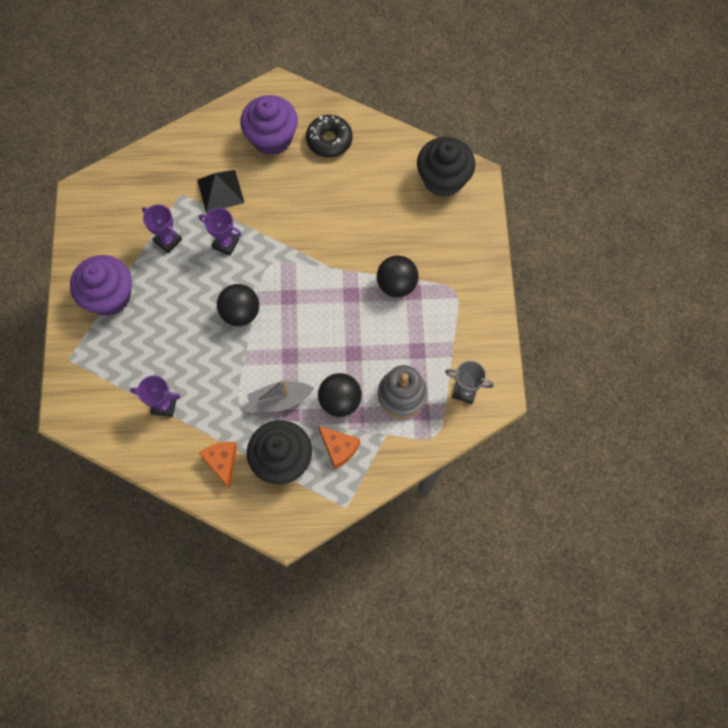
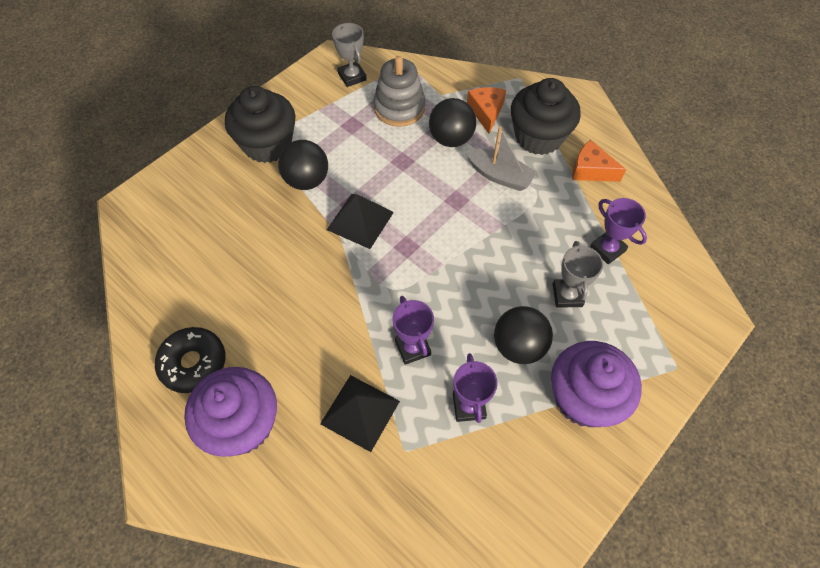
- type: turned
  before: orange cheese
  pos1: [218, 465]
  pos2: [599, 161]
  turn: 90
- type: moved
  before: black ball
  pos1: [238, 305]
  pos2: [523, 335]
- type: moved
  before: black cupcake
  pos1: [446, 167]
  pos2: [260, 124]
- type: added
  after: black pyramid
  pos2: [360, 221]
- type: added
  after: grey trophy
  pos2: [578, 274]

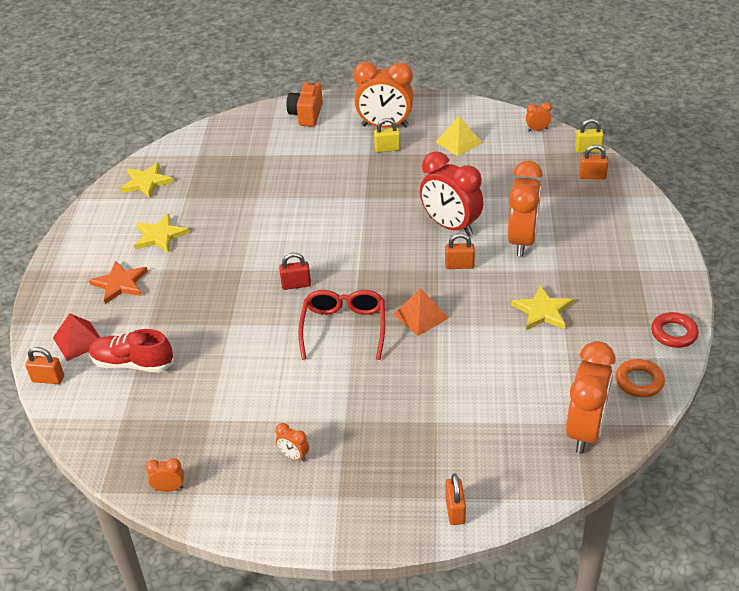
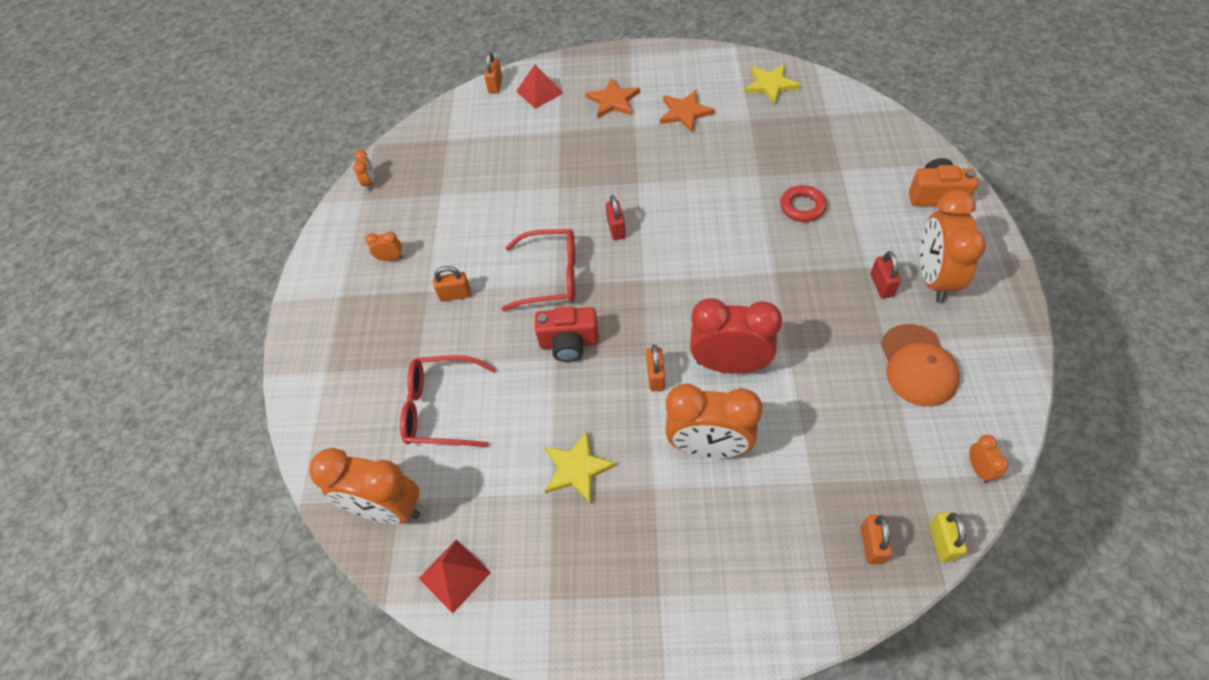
- type: removed
  before: red shoe
  pos1: [131, 351]
- type: recoloured
  before: yellow star
  after: orange star
  pos1: [161, 233]
  pos2: [687, 111]
- type: turned
  before: orange clock
  pos1: [292, 442]
  pos2: [384, 246]
  turn: 60
- type: recoloured
  before: yellow padlock
  after: red padlock
  pos1: [387, 135]
  pos2: [885, 274]
- type: replaced
  before: orange pyramid
  after: red camera
  pos1: [421, 312]
  pos2: [567, 334]
- type: turned
  before: red clock
  pos1: [452, 193]
  pos2: [736, 336]
  turn: 60
- type: replaced
  before: yellow pyramid
  after: orange cap
  pos1: [459, 136]
  pos2: [920, 365]
- type: moved
  before: orange padlock
  pos1: [455, 499]
  pos2: [452, 284]
- type: replaced
  before: orange ring
  after: red pyramid
  pos1: [640, 378]
  pos2: [454, 576]
- type: moved
  before: red ring
  pos1: [675, 330]
  pos2: [803, 203]
- type: added
  after: red glasses
  pos2: [448, 401]

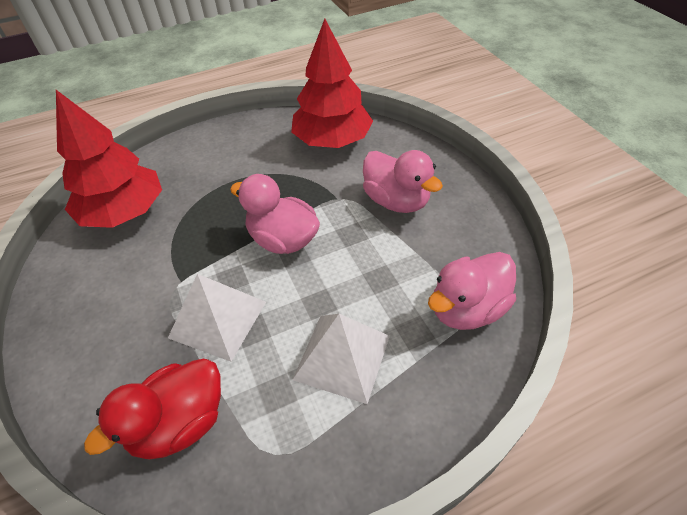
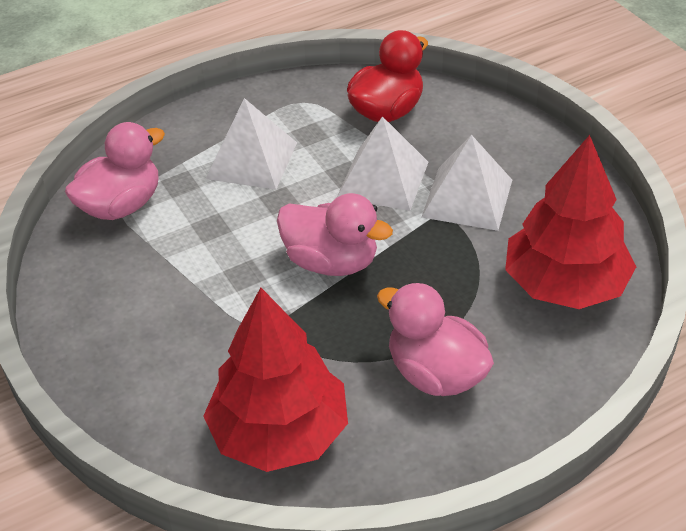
- type: moved
  before: pink duck
  pos1: [403, 181]
  pos2: [435, 339]
- type: added
  after: white pyramid
  pos2: [467, 183]

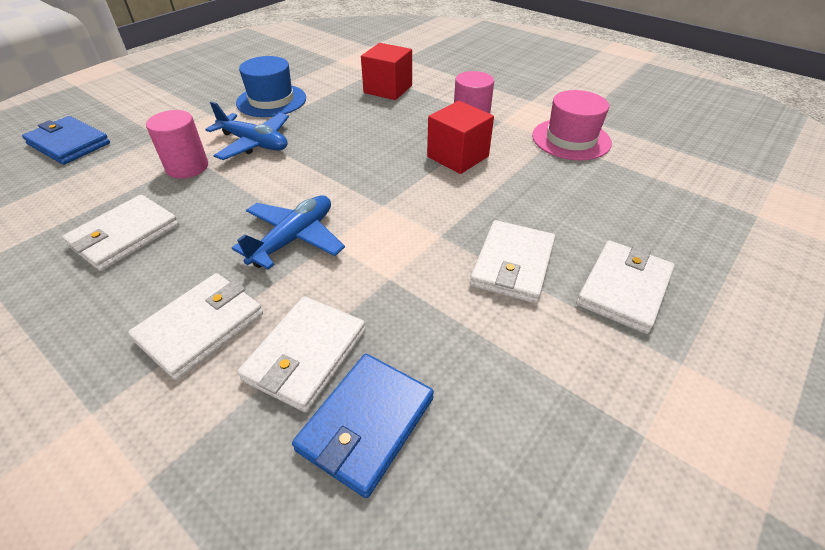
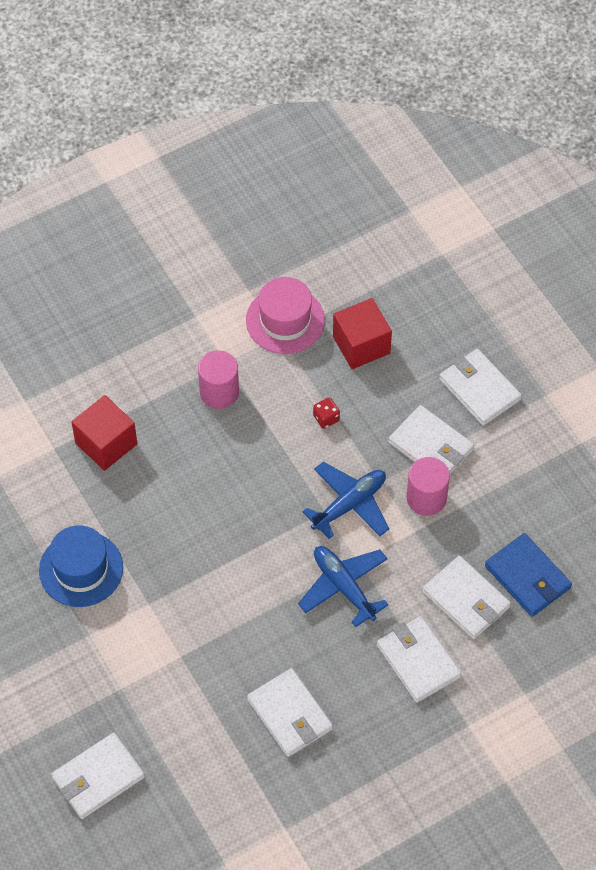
- type: recoloured
  before: blue wallet
  after: white wallet
  pos1: [66, 140]
  pos2: [98, 776]
- type: moved
  before: pink cylinder
  pos1: [177, 144]
  pos2: [428, 486]
- type: moved
  before: blue plane
  pos1: [247, 130]
  pos2: [346, 500]
- type: moved
  before: red cube
  pos1: [460, 137]
  pos2: [362, 333]
- type: added
  after: red dice
  pos2: [326, 413]

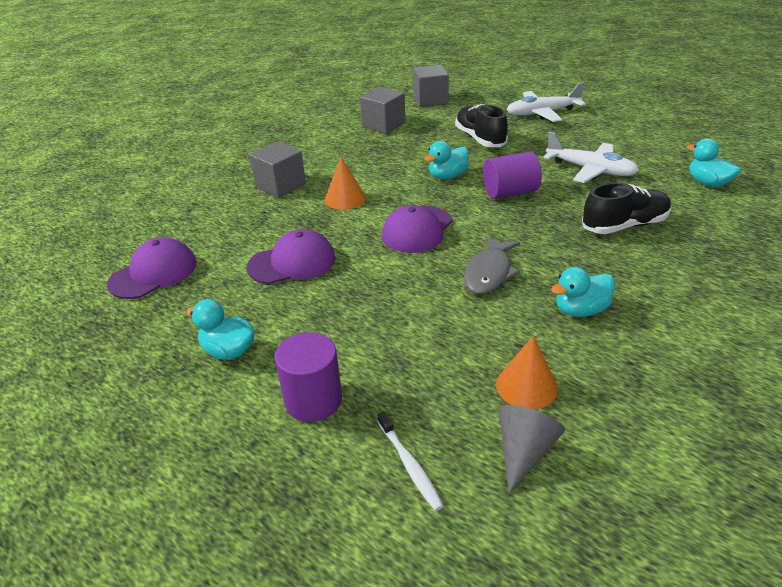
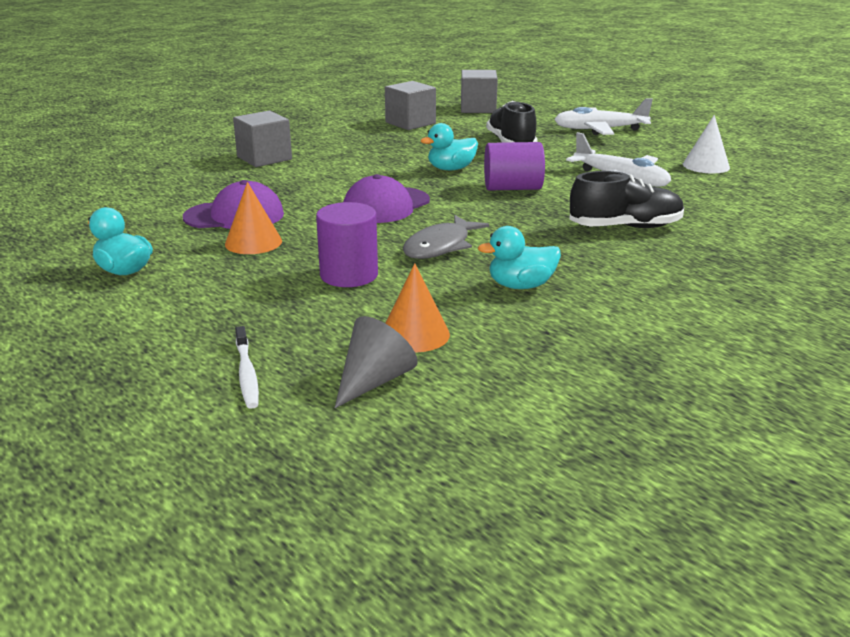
- type: removed
  before: purple cap
  pos1: [152, 268]
- type: moved
  before: purple cylinder
  pos1: [308, 377]
  pos2: [347, 244]
- type: moved
  before: orange cone
  pos1: [345, 183]
  pos2: [253, 218]
- type: removed
  before: turquoise duck
  pos1: [714, 163]
- type: added
  after: white cone
  pos2: [706, 144]

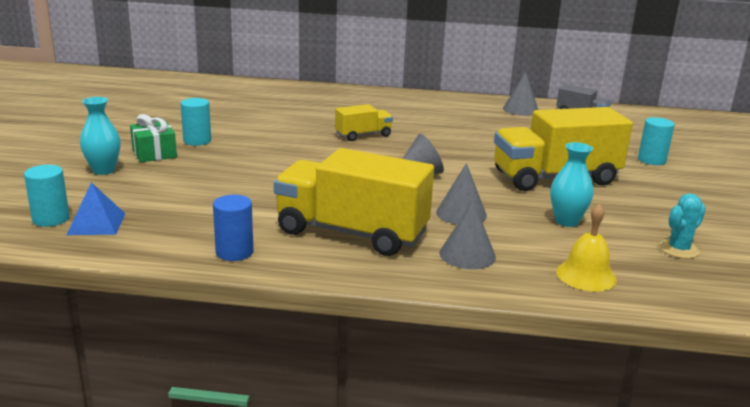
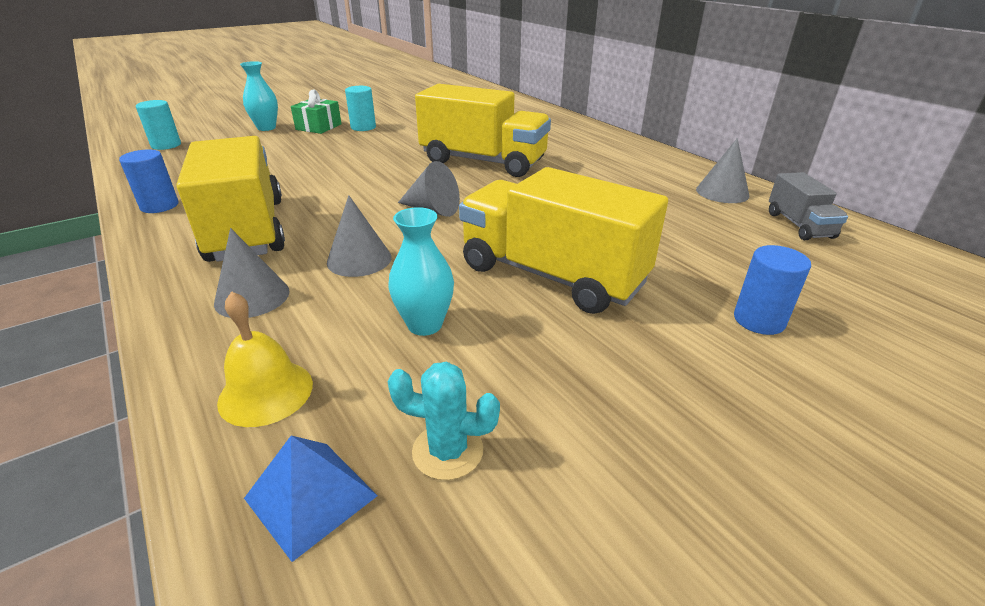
- type: moved
  before: blue pyramid
  pos1: [96, 208]
  pos2: [311, 499]
- type: resized
  before: yellow truck
  pos1: [364, 122]
  pos2: [483, 130]
  scale: 2.01
- type: recoloured
  before: turquoise cylinder
  after: blue cylinder
  pos1: [656, 141]
  pos2: [772, 290]

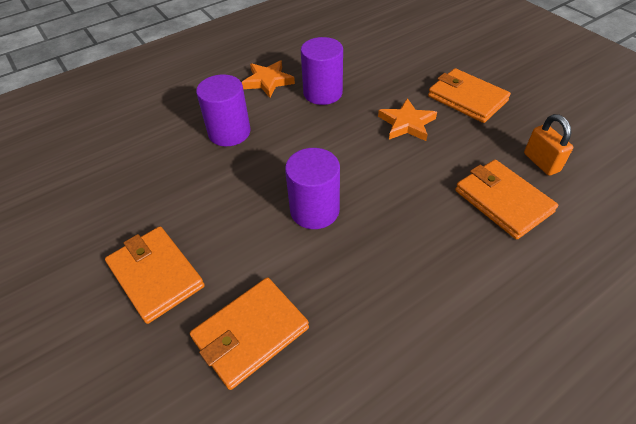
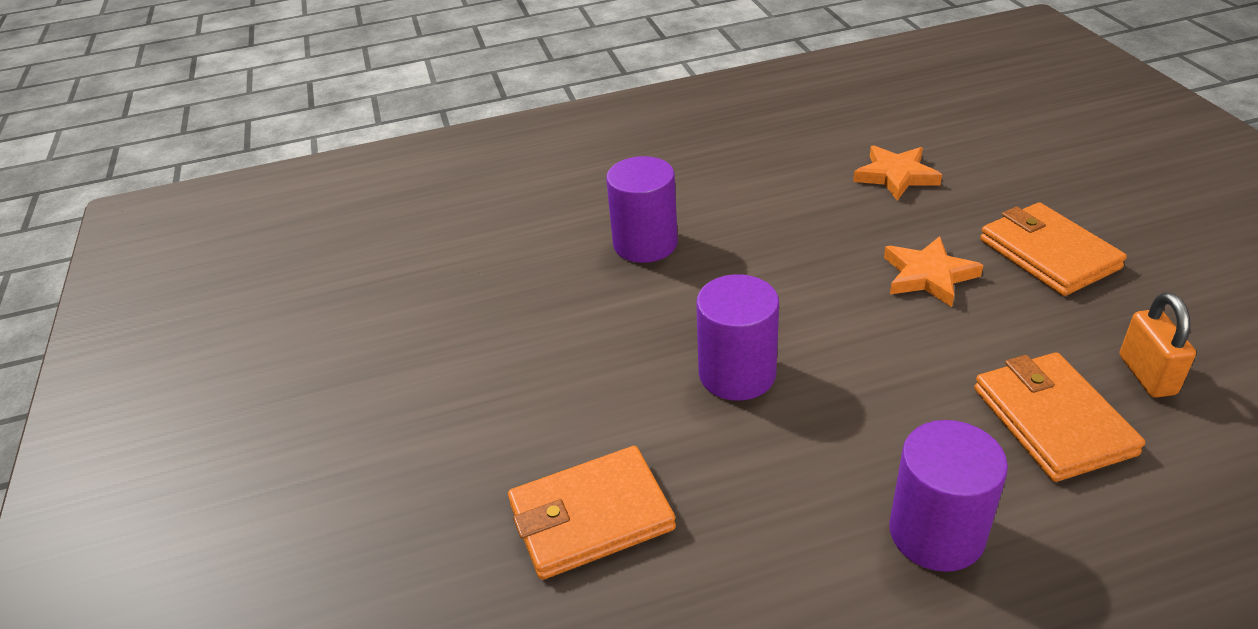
- type: removed
  before: orange wallet
  pos1: [155, 275]
- type: moved
  before: orange star
  pos1: [268, 79]
  pos2: [897, 173]
- type: moved
  before: purple cylinder
  pos1: [322, 71]
  pos2: [948, 496]

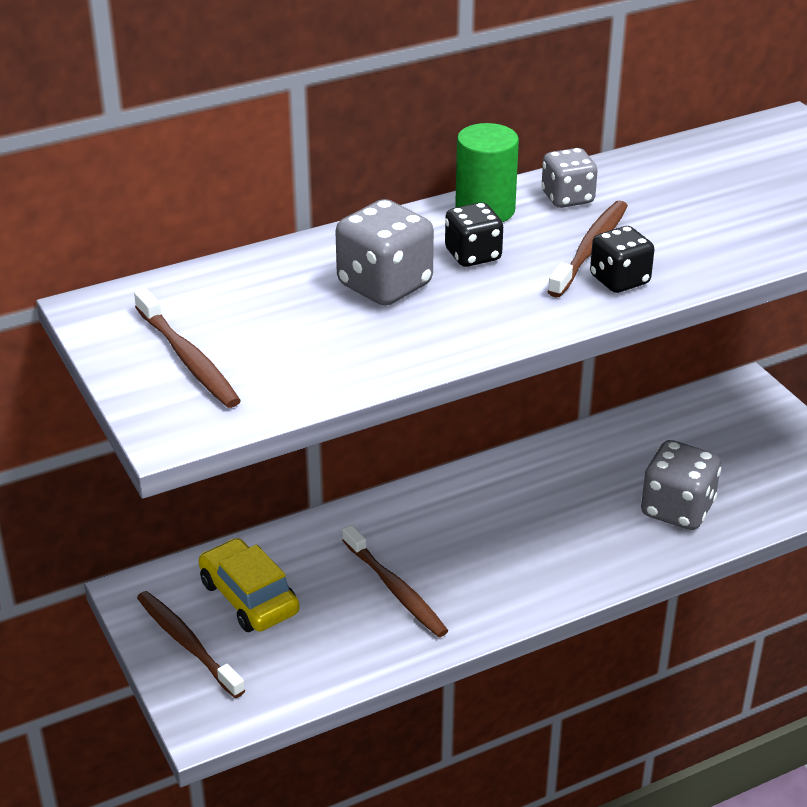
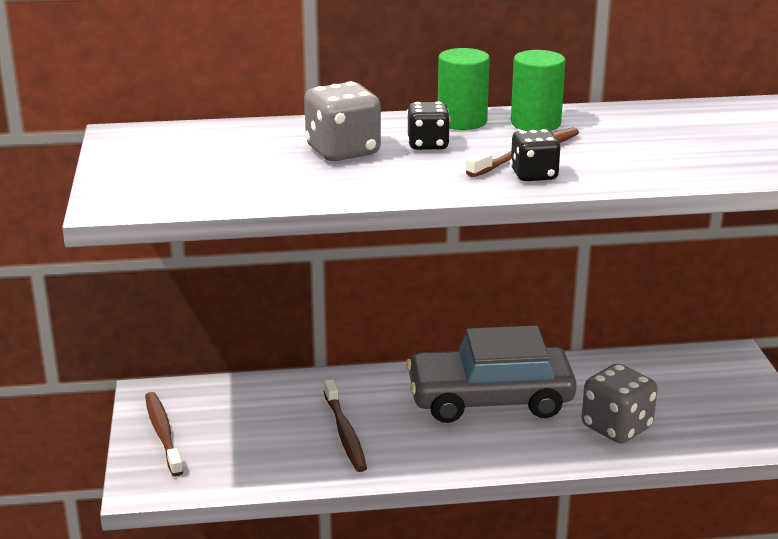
- type: removed
  before: brown toothbrush
  pos1: [187, 348]
- type: removed
  before: yellow car
  pos1: [249, 585]
- type: replaced
  before: grey dice
  after: green cylinder
  pos1: [569, 178]
  pos2: [538, 90]
- type: added
  after: grey car
  pos2: [491, 374]

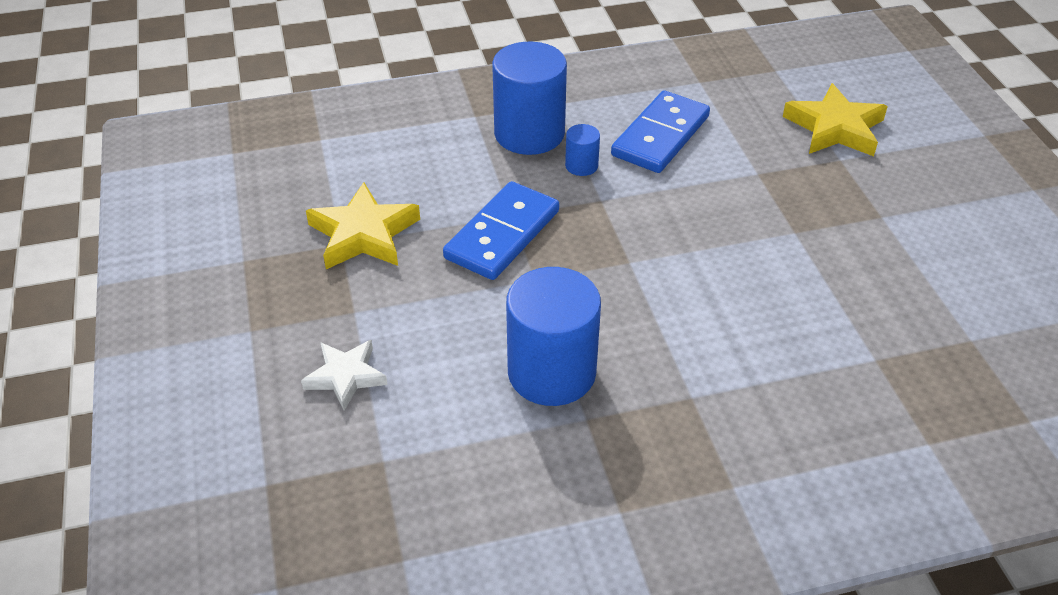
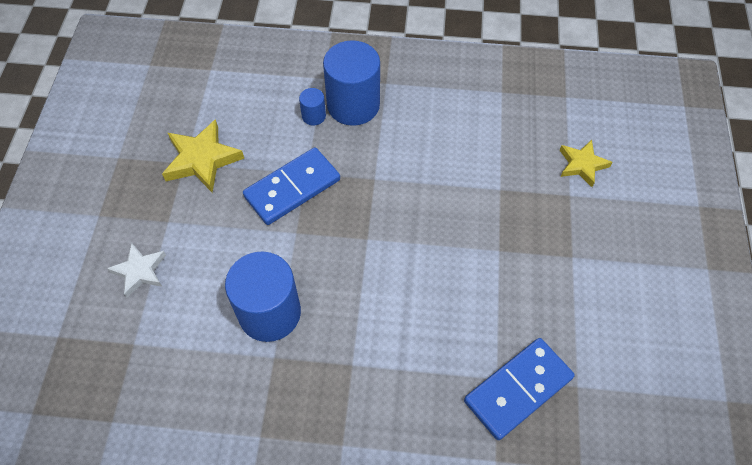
- type: moved
  before: blue cylinder
  pos1: [582, 150]
  pos2: [312, 106]
- type: moved
  before: blue domino
  pos1: [660, 131]
  pos2: [519, 389]
- type: resized
  before: yellow star
  pos1: [835, 119]
  pos2: [586, 163]
  scale: 0.65

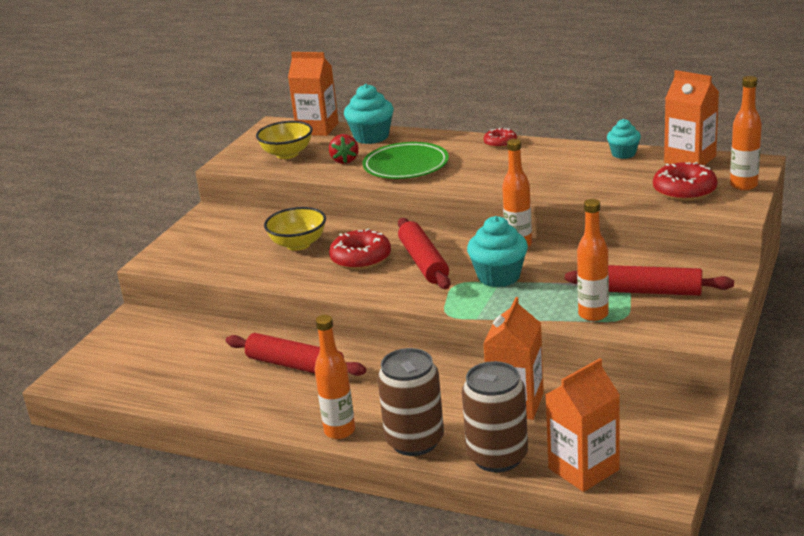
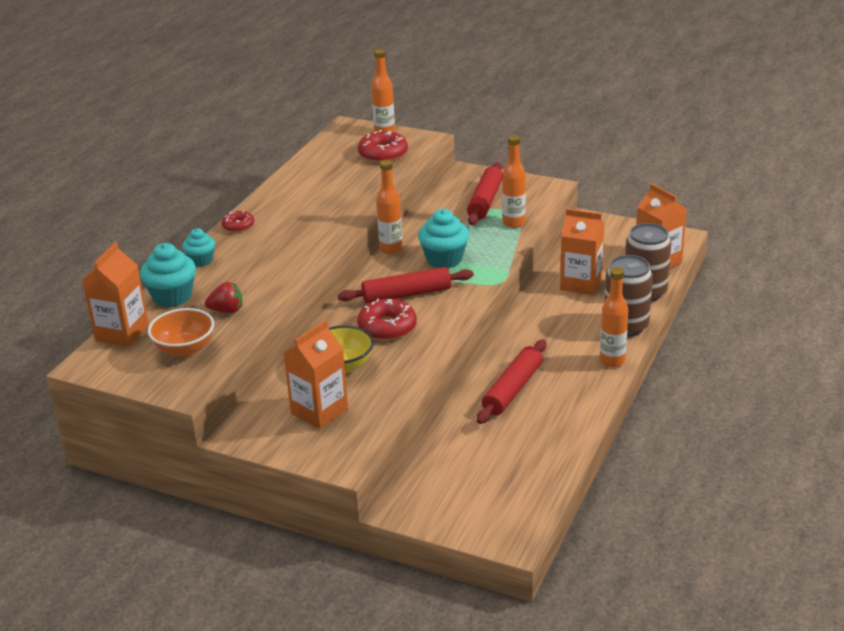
- type: recoloured
  before: yellow bowl
  after: orange bowl
  pos1: [284, 140]
  pos2: [181, 332]
- type: removed
  before: green plate
  pos1: [405, 160]
- type: moved
  before: turquoise cupcake
  pos1: [624, 139]
  pos2: [198, 247]
- type: moved
  before: orange carton
  pos1: [691, 118]
  pos2: [315, 374]

